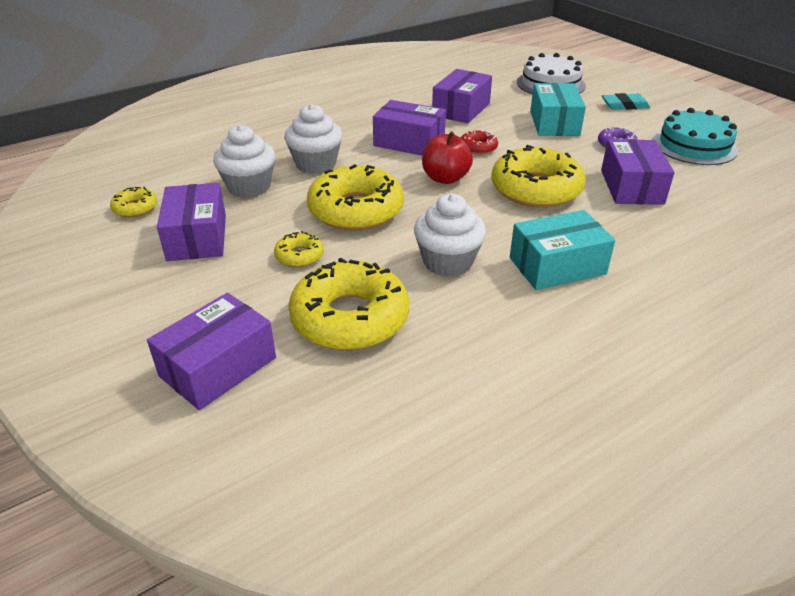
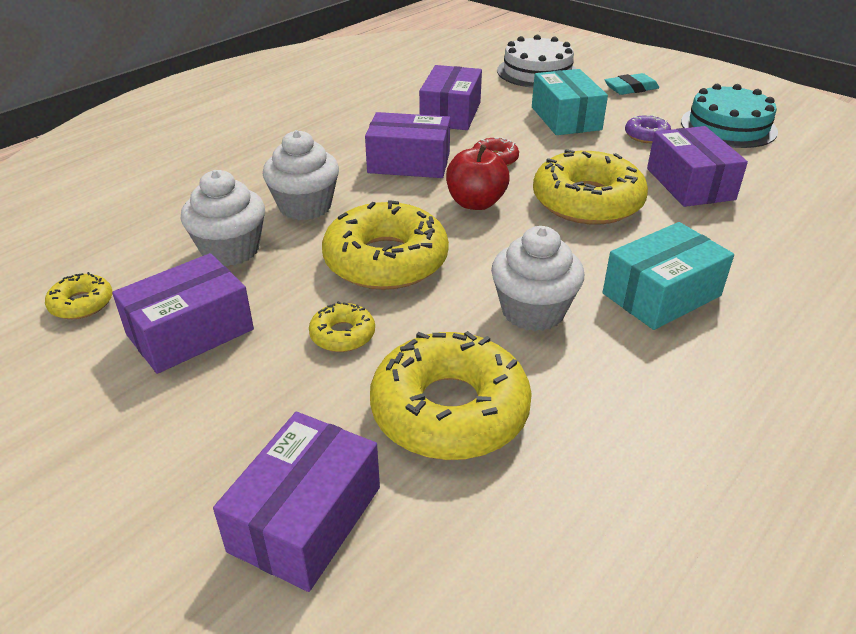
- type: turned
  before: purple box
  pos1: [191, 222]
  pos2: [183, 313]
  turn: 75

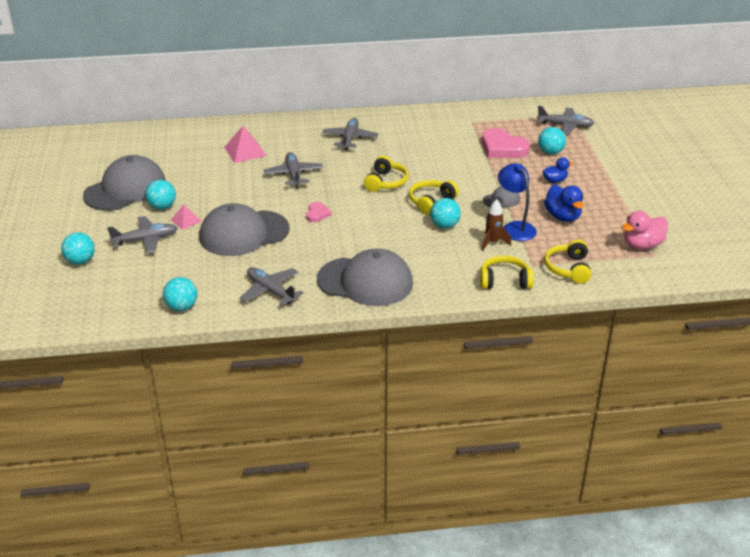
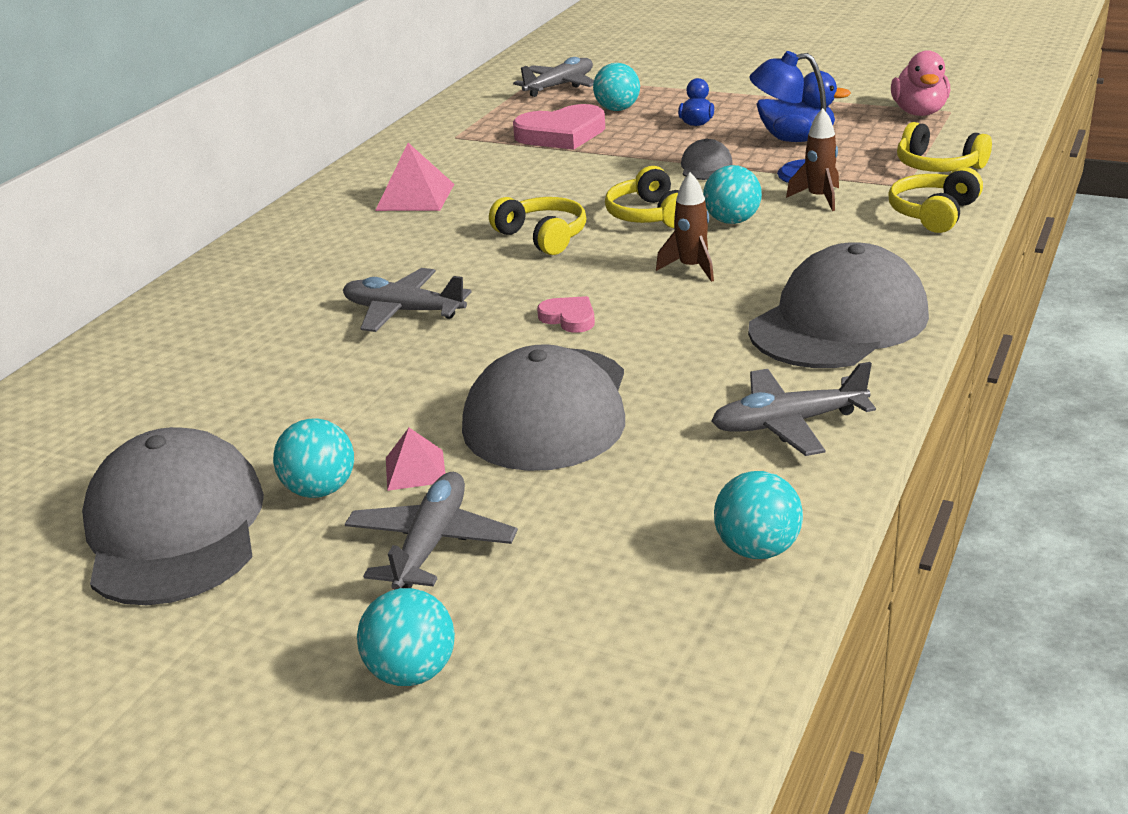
- type: moved
  before: pink pyramid
  pos1: [245, 144]
  pos2: [414, 177]
- type: removed
  before: grey plane
  pos1: [350, 134]
- type: added
  after: brown rocket
  pos2: [685, 227]

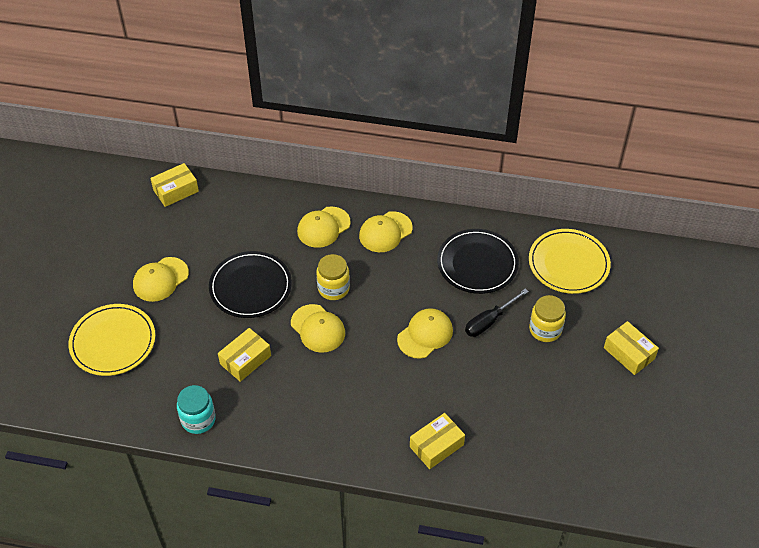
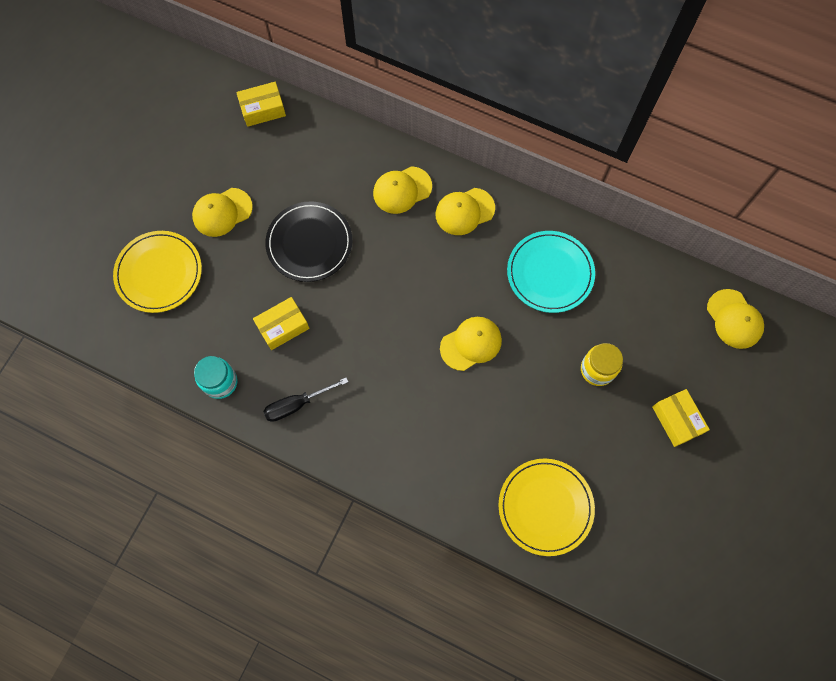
- type: moved
  before: yellow cap
  pos1: [318, 328]
  pos2: [735, 319]
- type: removed
  before: yellow jar
  pos1: [333, 277]
- type: removed
  before: yellow box
  pos1: [437, 441]
- type: recoloured
  before: black plate
  after: turquoise plate
  pos1: [478, 261]
  pos2: [551, 272]
- type: moved
  before: black screwdriver
  pos1: [497, 313]
  pos2: [305, 399]
- type: moved
  before: yellow plate
  pos1: [570, 261]
  pos2: [547, 507]

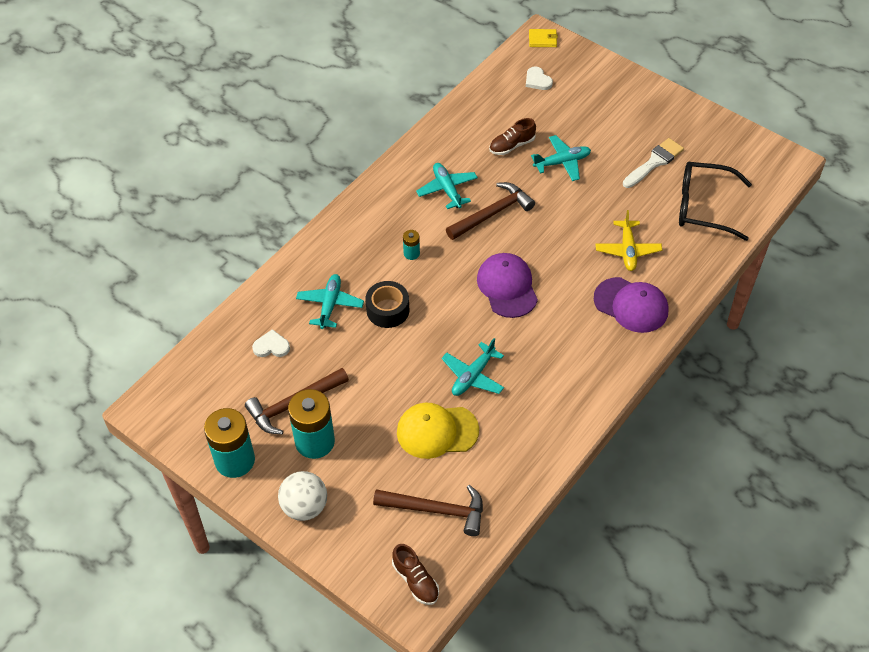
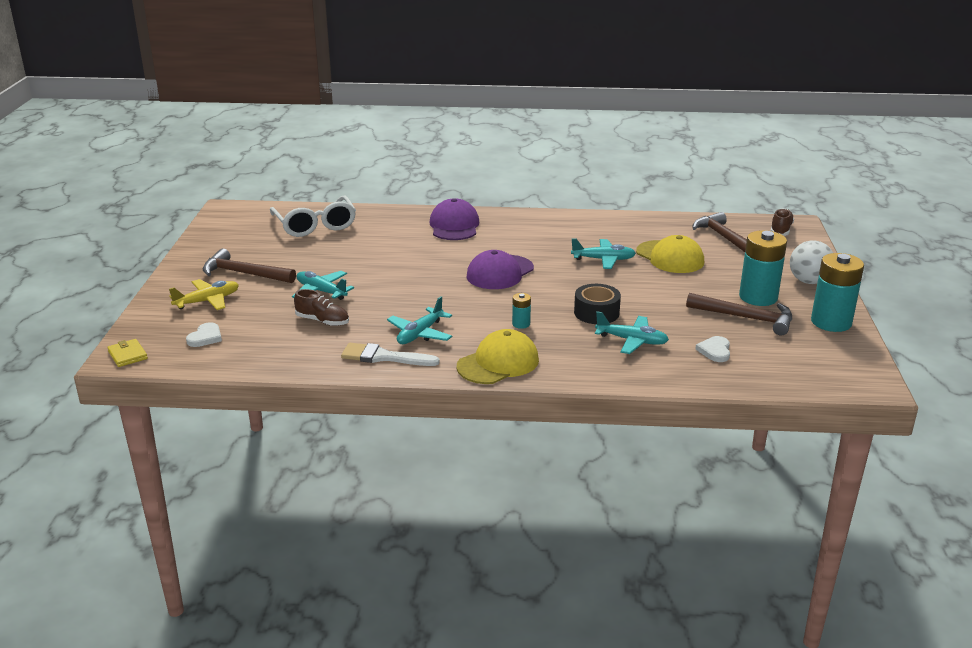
- type: turned
  before: white heart
  pos1: [271, 343]
  pos2: [712, 349]
  turn: 45
- type: turned
  before: turquoise plane
  pos1: [330, 301]
  pos2: [632, 332]
  turn: -135
- type: moved
  before: brown hammer
  pos1: [490, 211]
  pos2: [249, 266]
- type: moved
  before: yellow plane
  pos1: [628, 240]
  pos2: [204, 294]
- type: moved
  before: white brush
  pos1: [653, 163]
  pos2: [390, 354]
- type: recoloured
  before: black glasses
  after: white glasses
  pos1: [715, 201]
  pos2: [313, 216]
- type: added
  after: yellow cap
  pos2: [498, 356]

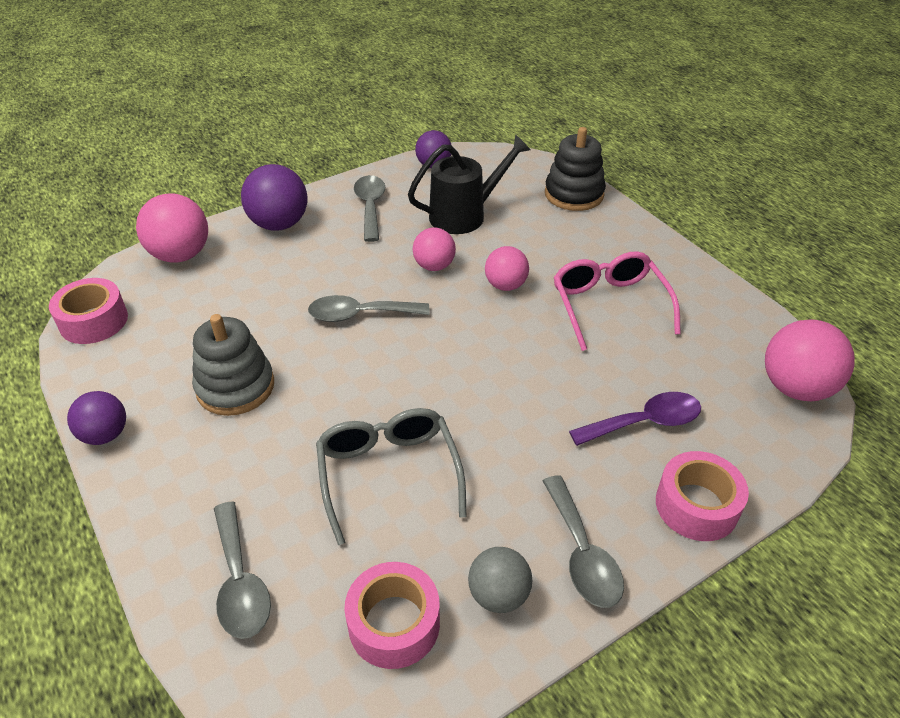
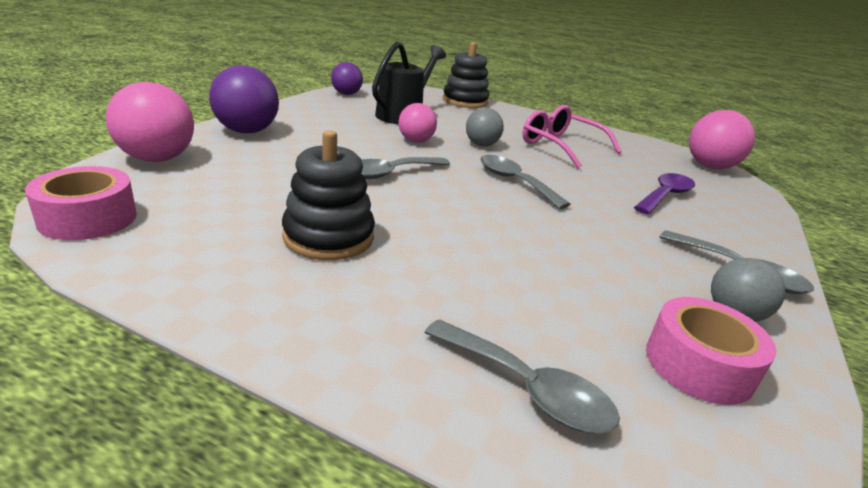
- type: removed
  before: purple ball
  pos1: [96, 418]
- type: recoloured
  before: grey stacking toy
  after: black stacking toy
  pos1: [233, 365]
  pos2: [328, 195]
- type: removed
  before: grey glasses
  pos1: [391, 476]
- type: moved
  before: grey spoon
  pos1: [369, 208]
  pos2: [525, 182]
- type: recoloured
  before: pink ball
  after: grey ball
  pos1: [507, 268]
  pos2: [485, 127]
- type: removed
  before: pink tape
  pos1: [702, 496]

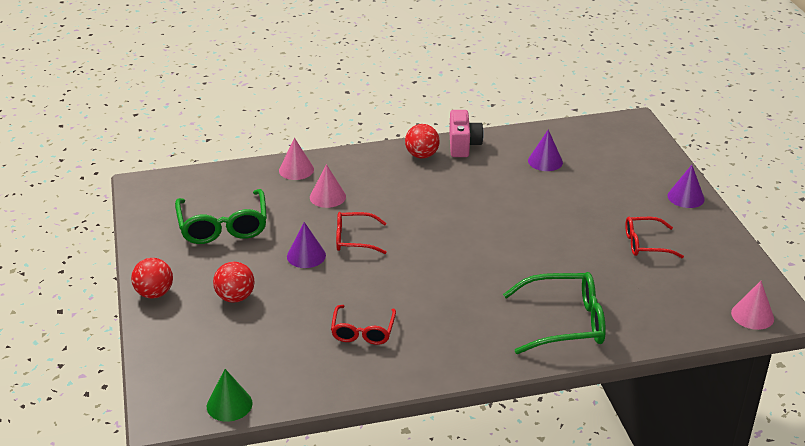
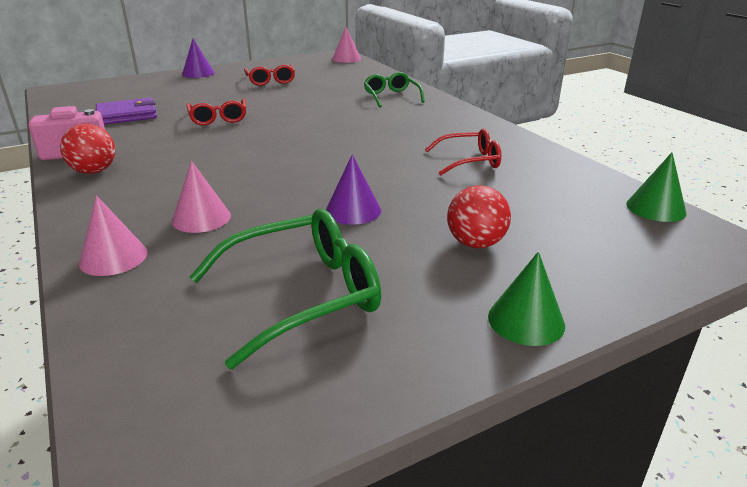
- type: replaced
  before: red ball
  after: green cone
  pos1: [152, 278]
  pos2: [526, 299]
- type: moved
  before: red glasses
  pos1: [361, 233]
  pos2: [216, 112]
- type: resized
  before: green glasses
  pos1: [554, 313]
  pos2: [394, 89]
  scale: 0.62
- type: replaced
  before: purple cone
  after: purple wallet
  pos1: [545, 150]
  pos2: [126, 111]

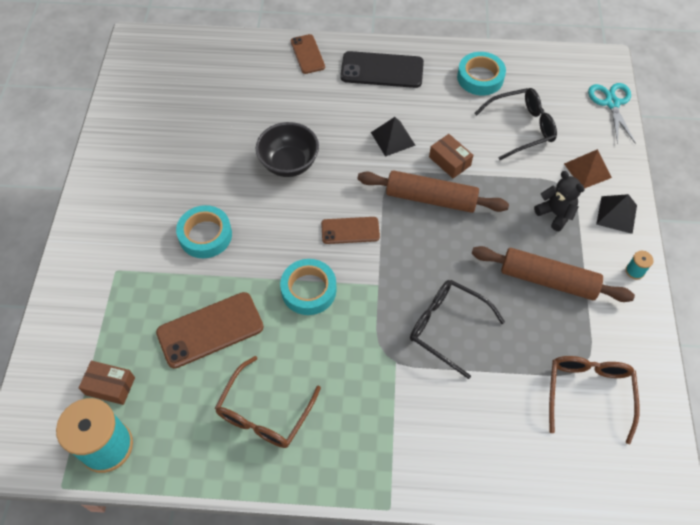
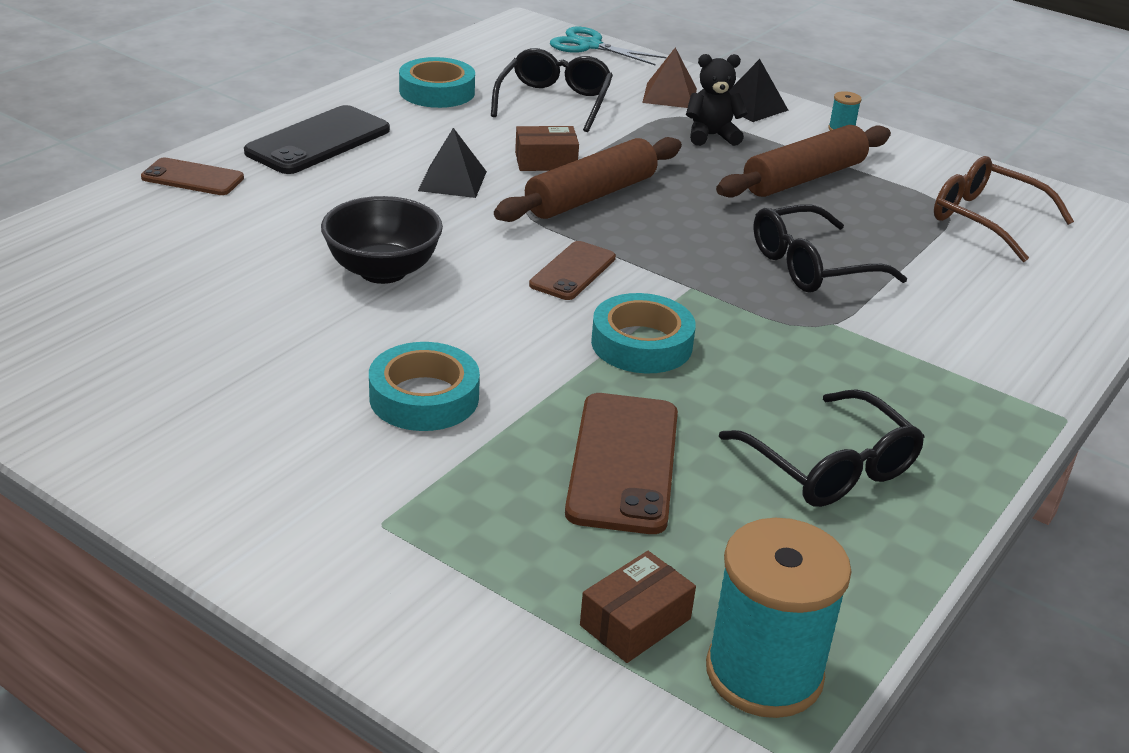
- type: recoloured
  before: brown glasses
  after: black glasses
  pos1: [268, 402]
  pos2: [822, 448]

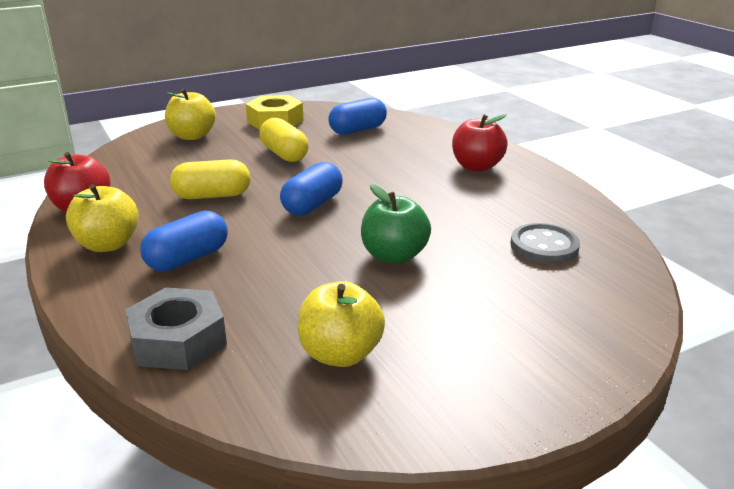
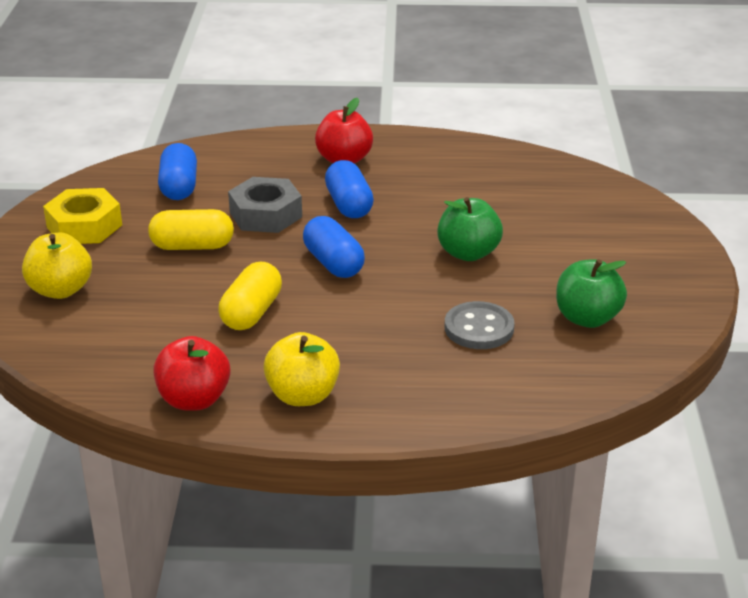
- type: moved
  before: grey nut
  pos1: [176, 328]
  pos2: [265, 205]
- type: moved
  before: blue capsule
  pos1: [184, 240]
  pos2: [349, 189]
- type: recoloured
  before: yellow apple
  after: green apple
  pos1: [341, 324]
  pos2: [591, 293]
- type: moved
  before: grey button
  pos1: [545, 243]
  pos2: [480, 325]

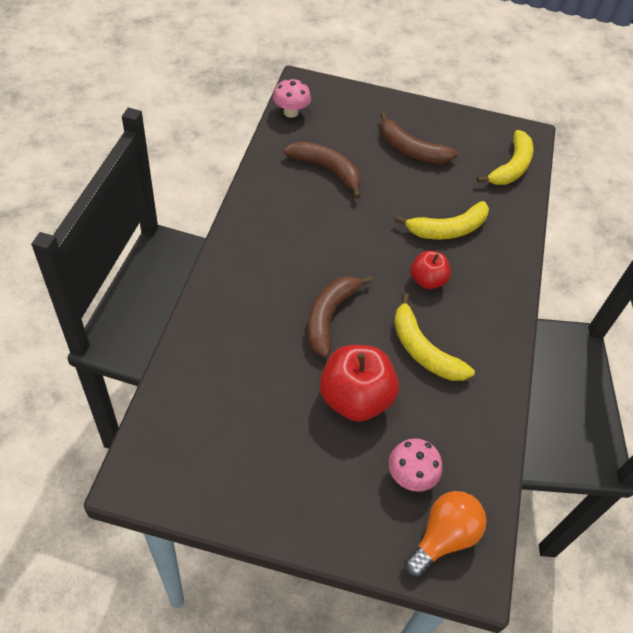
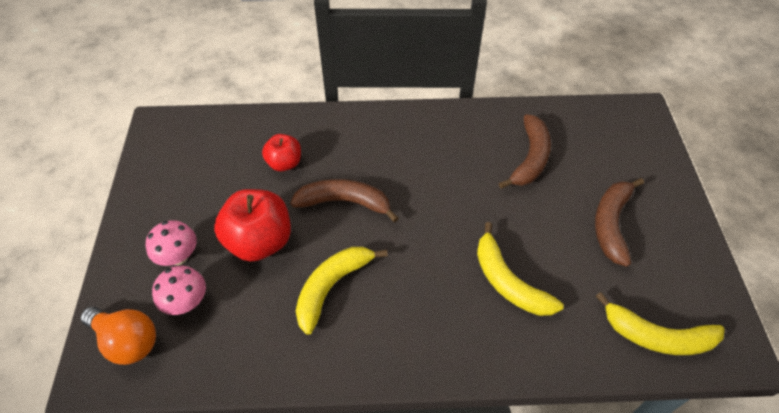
- type: moved
  before: pink mushroom
  pos1: [292, 98]
  pos2: [171, 243]
- type: moved
  before: red apple
  pos1: [431, 270]
  pos2: [281, 152]

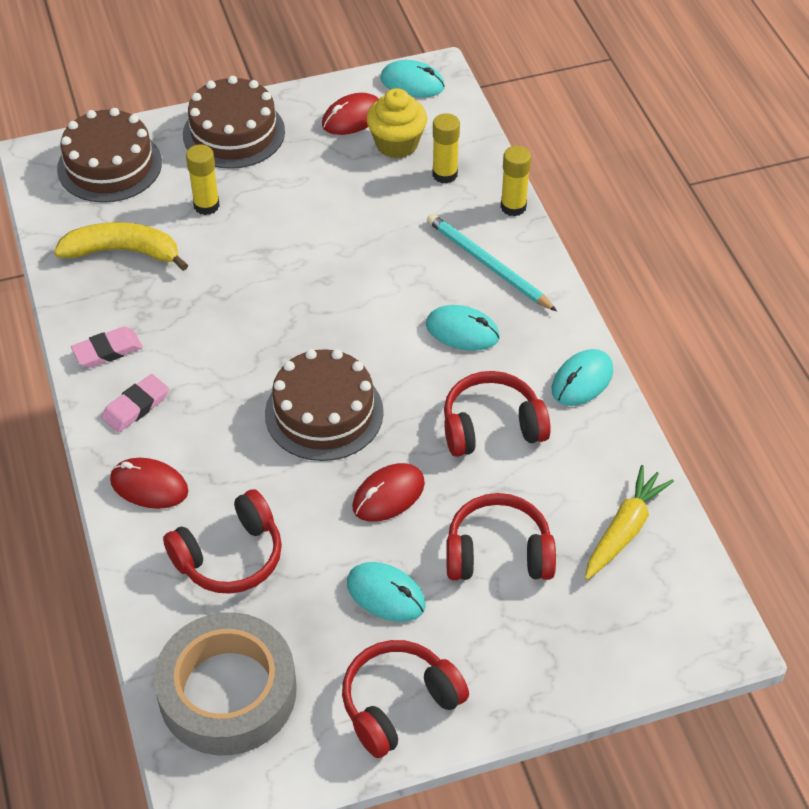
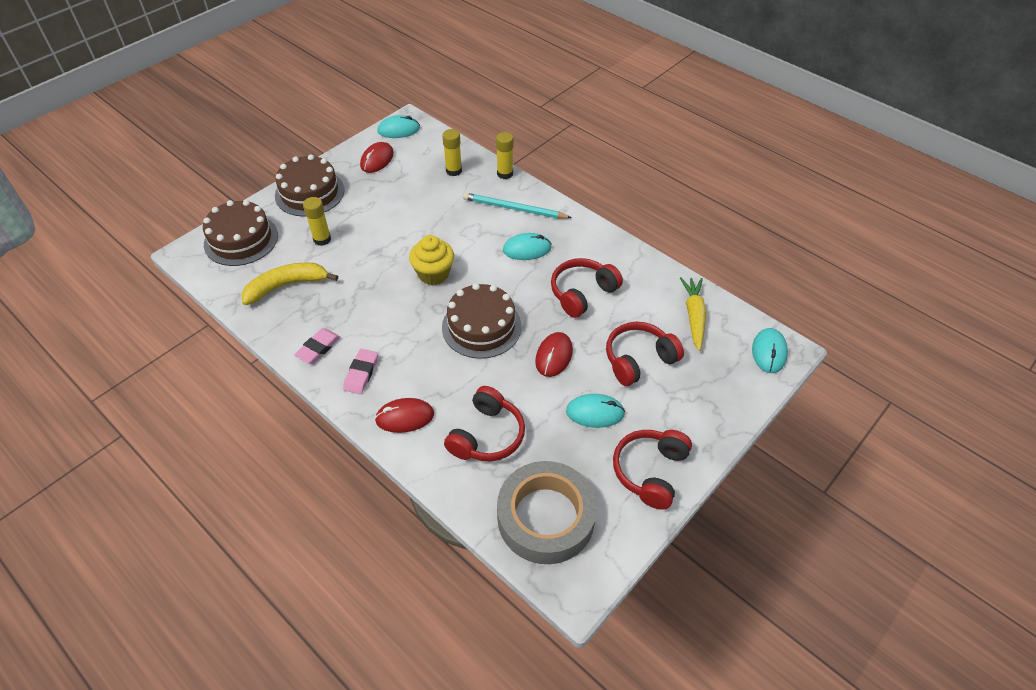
- type: moved
  before: yellow cupcake
  pos1: [396, 123]
  pos2: [431, 260]
- type: moved
  before: turquoise mouse
  pos1: [582, 377]
  pos2: [770, 350]

